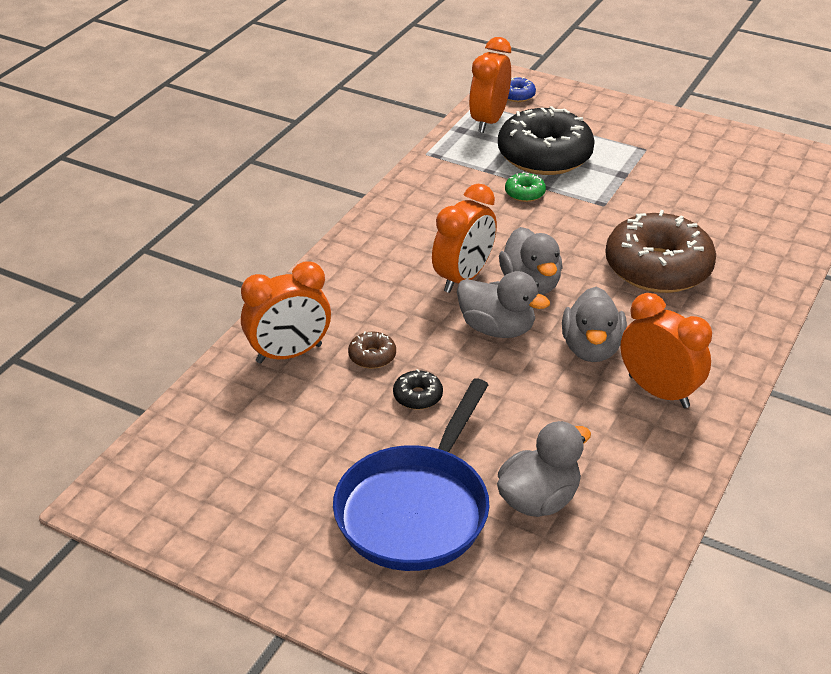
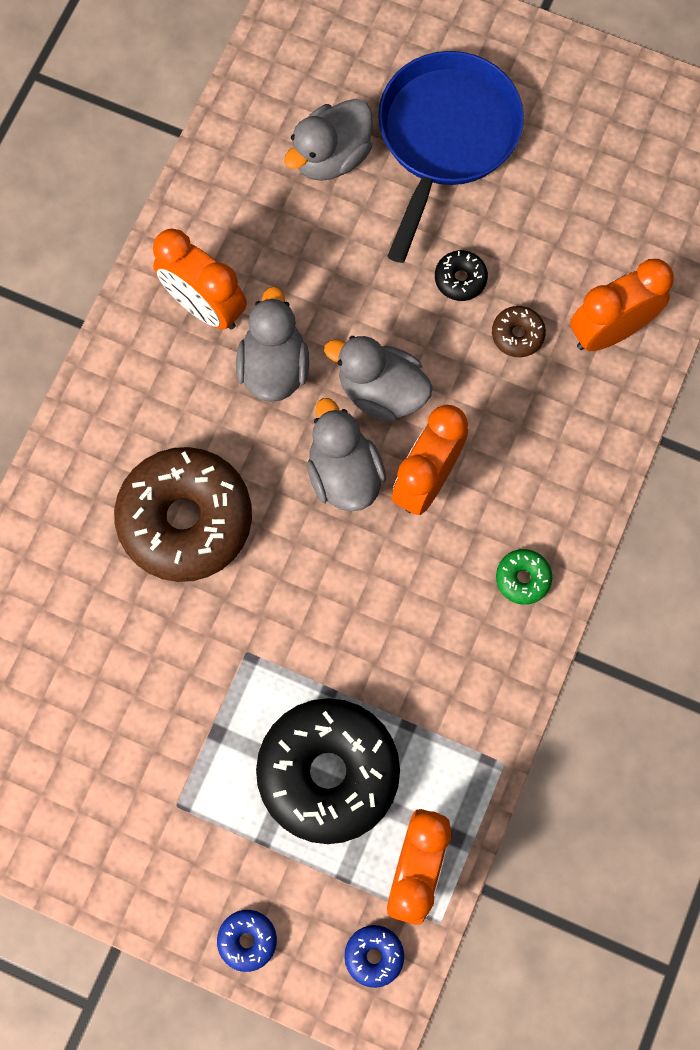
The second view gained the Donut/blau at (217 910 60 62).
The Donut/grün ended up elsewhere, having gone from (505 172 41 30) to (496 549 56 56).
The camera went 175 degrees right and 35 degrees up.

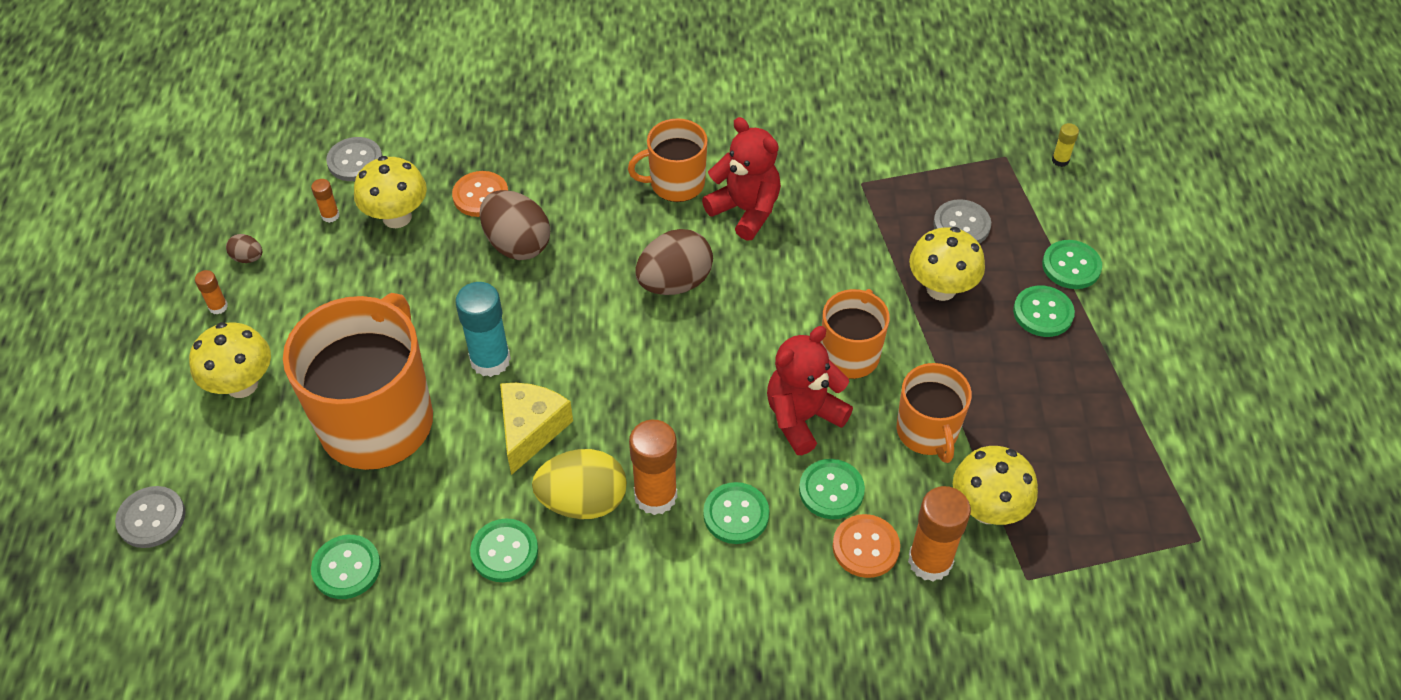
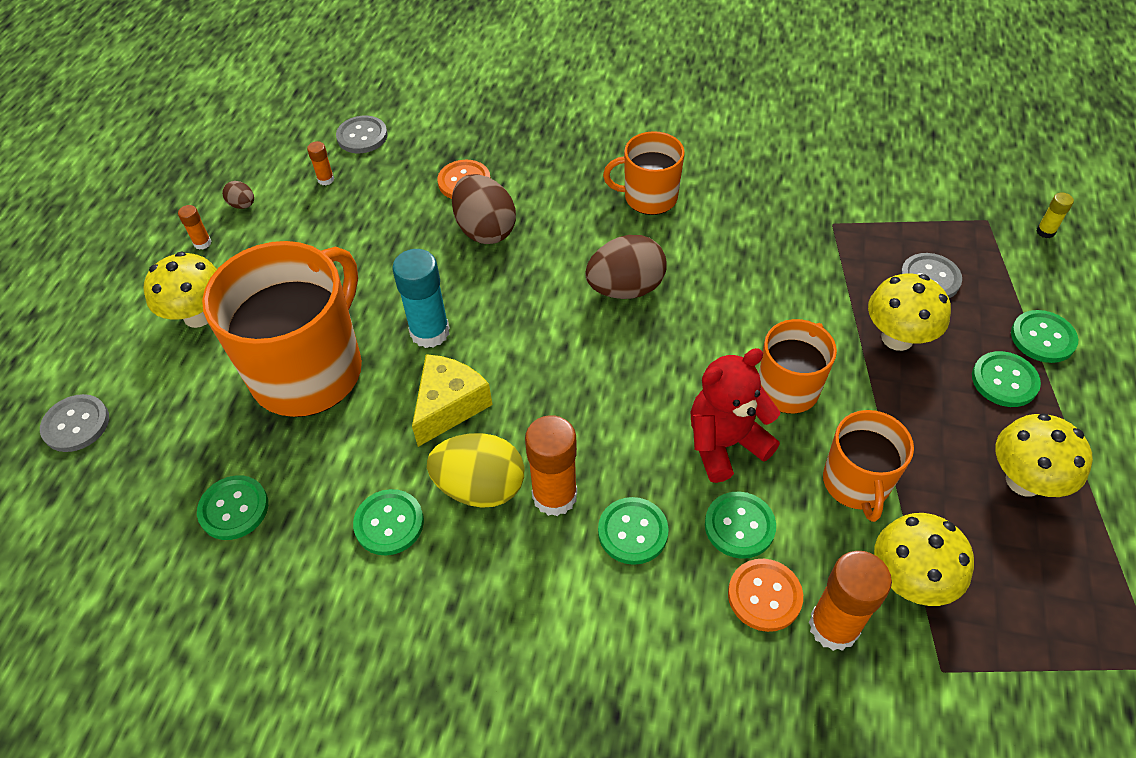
The Pilz/gelb ended up elsewhere, having gone from (354 156 73 72) to (996 413 97 84).
The second view lost the Teddybär/rot at (702 117 79 124).
The camera went 15 degrees right and 0 degrees up.

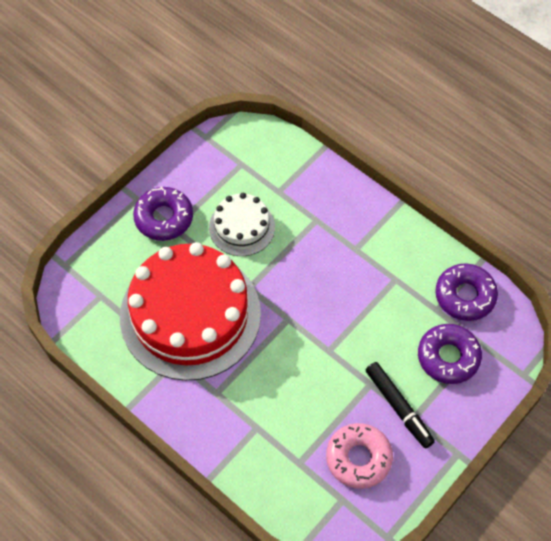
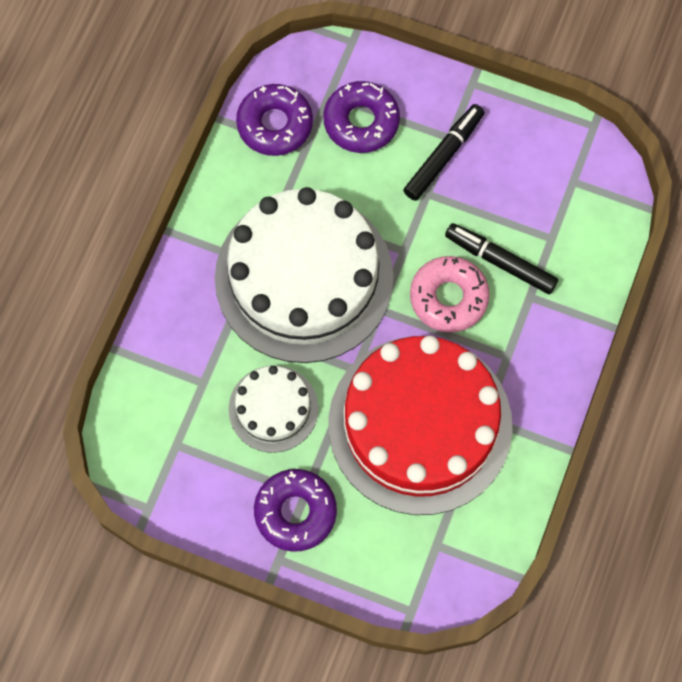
The second view gained the Kuchen/weiß at (215 187 178 176).
The Donut/rosa ended up elsewhere, having gone from (326 423 67 66) to (410 256 80 77).
The second view gained the Filzstift/schwarz at (445 223 113 71).
The camera went 110 degrees left and 10 degrees up.

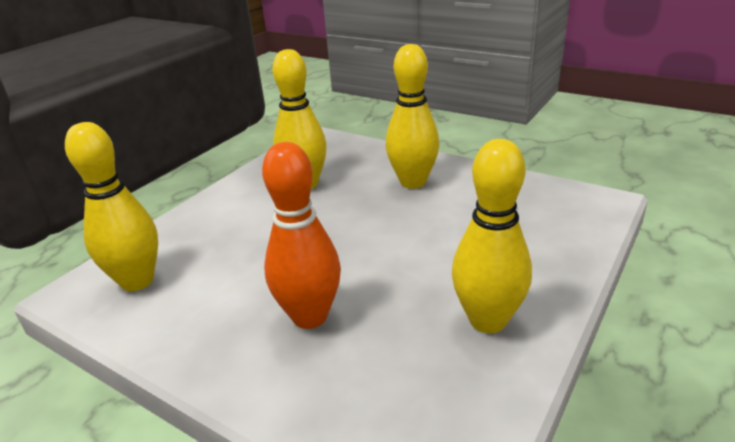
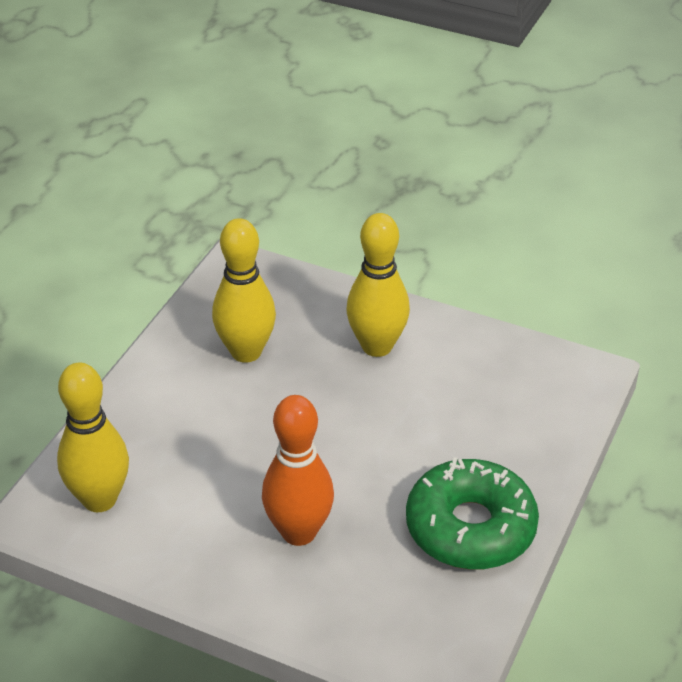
Where the Bowlingkegel/gelb stood at (452 139 80 194), the Donut/grün came to stand at (406 457 133 113).
The camera went 10 degrees left and 10 degrees up.

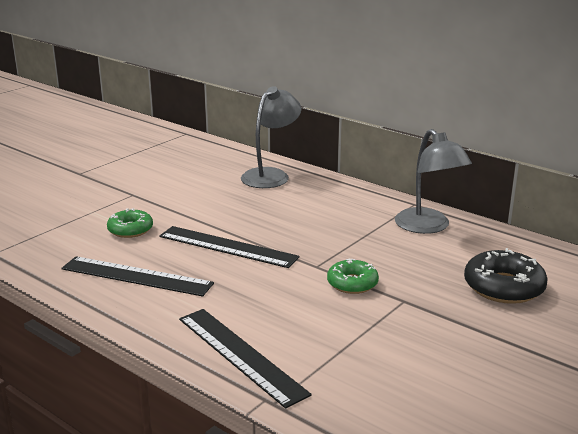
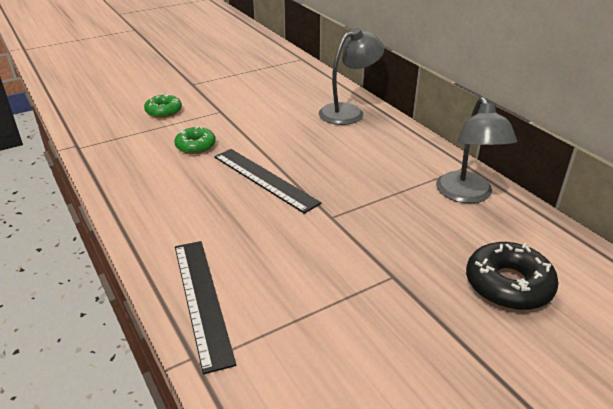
The Donut/grün ended up elsewhere, having gone from (327 259 52 35) to (144 94 38 24).
The second view lost the Lineal/schwarz at (62 256 152 41).
The camera went 20 degrees right and 10 degrees up.

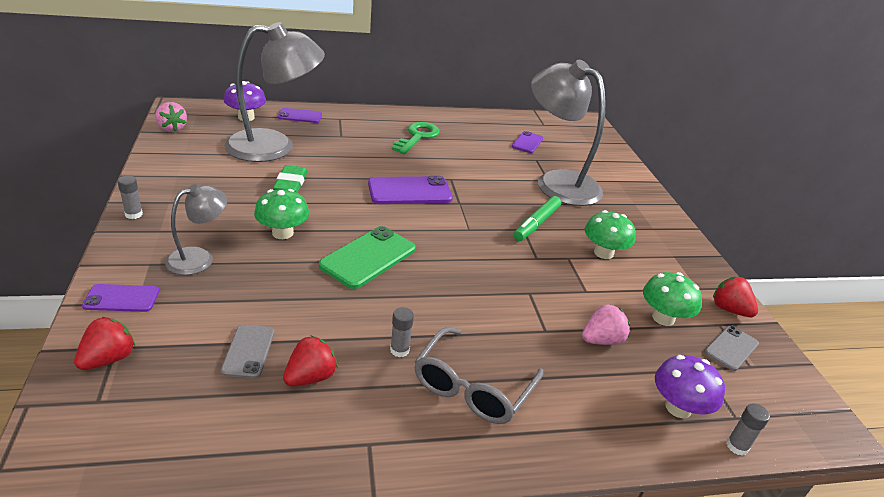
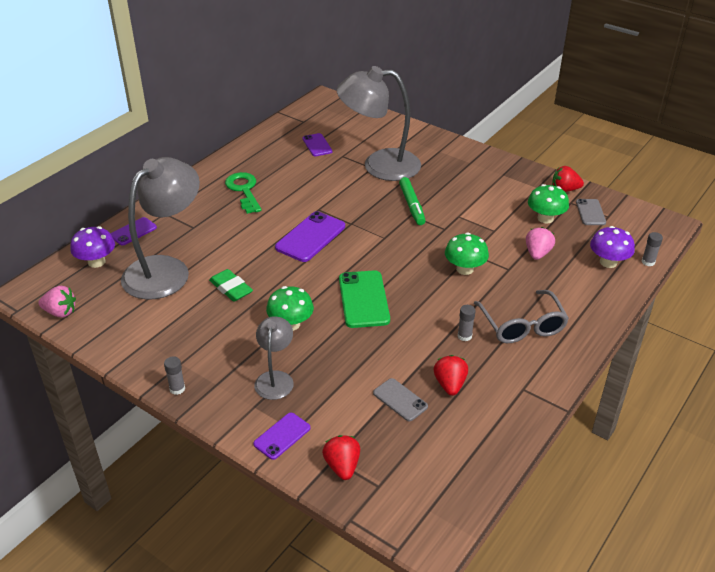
The Pilz/grün ended up elsewhere, having gone from (585 210 51 49) to (445 233 44 42).
The camera went 40 degrees left and 5 degrees up.

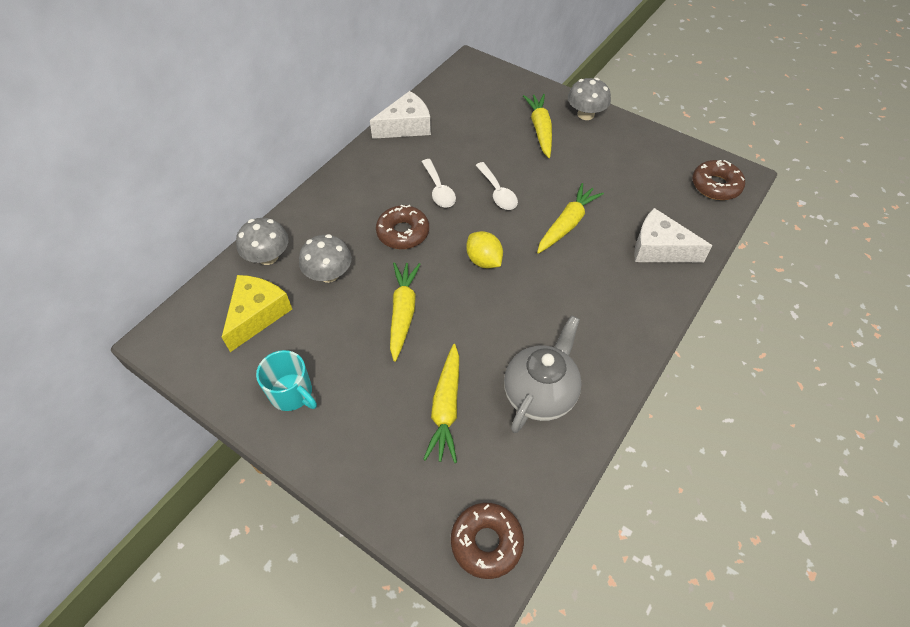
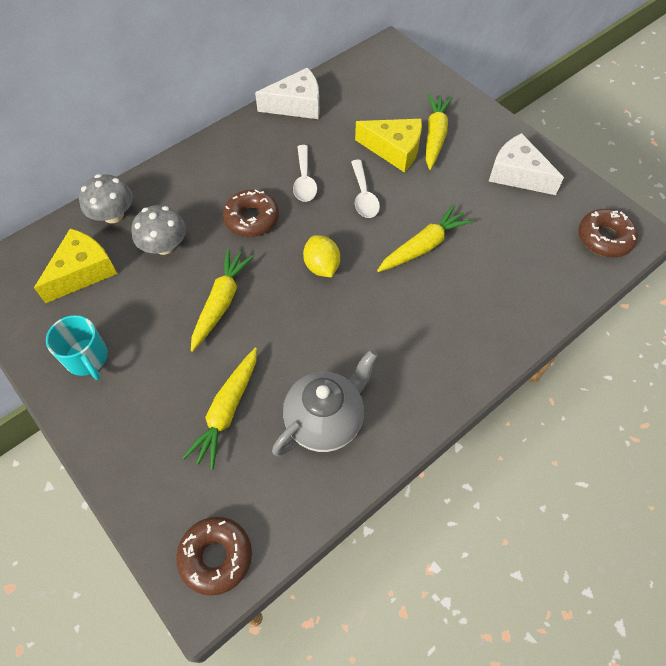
The second view gained the Käse/gelb at (355 119 67 54).
The Käse/weiß ended up elsewhere, having gone from (634 208 78 54) to (489 133 75 62).
The second view lost the Pilz/grau at (568 78 43 42).
The camera went 15 degrees right and 5 degrees up.

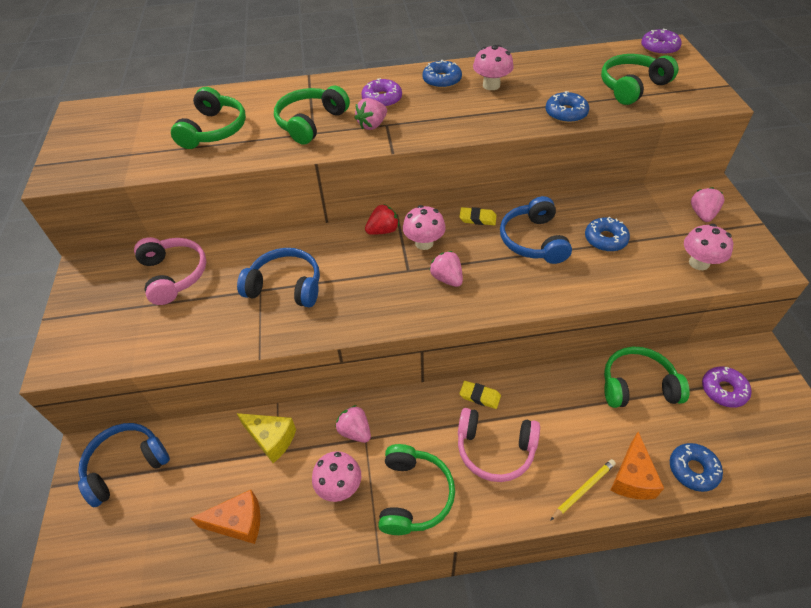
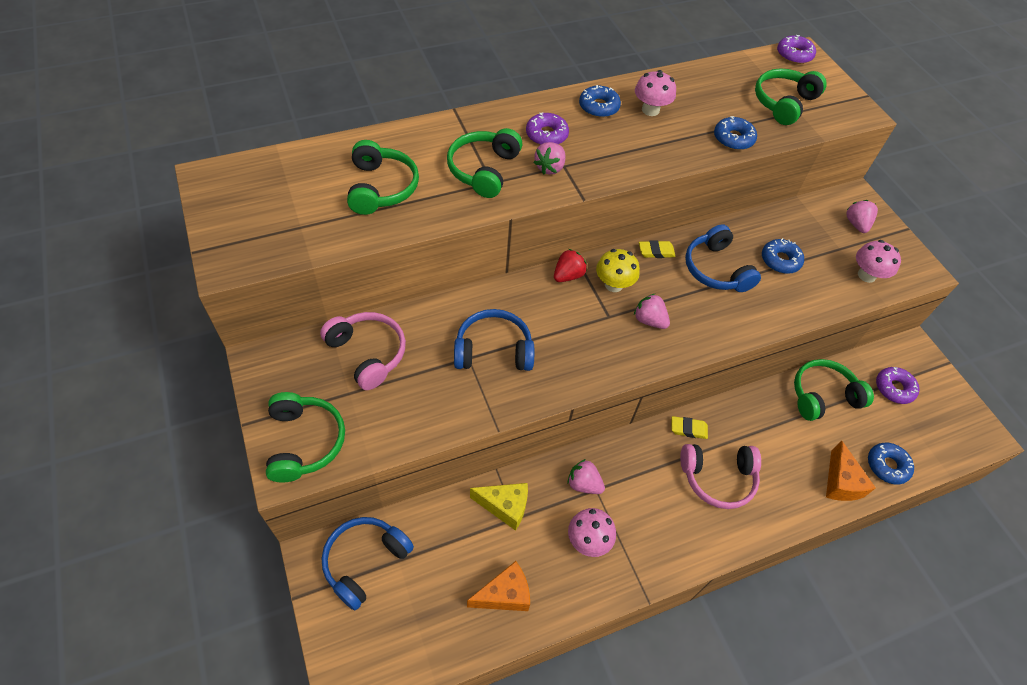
The Kopfhörer/grün ended up elsewhere, having gone from (378 444 77 91) to (266 392 79 90).
What was the Pilz/rosa at (403 205 43 45) turned into the Pilz/gelb at (596 249 44 43).
The second view lost the Bleistift/gelb at (550 459 66 62).
The camera went 20 degrees left and 5 degrees up.

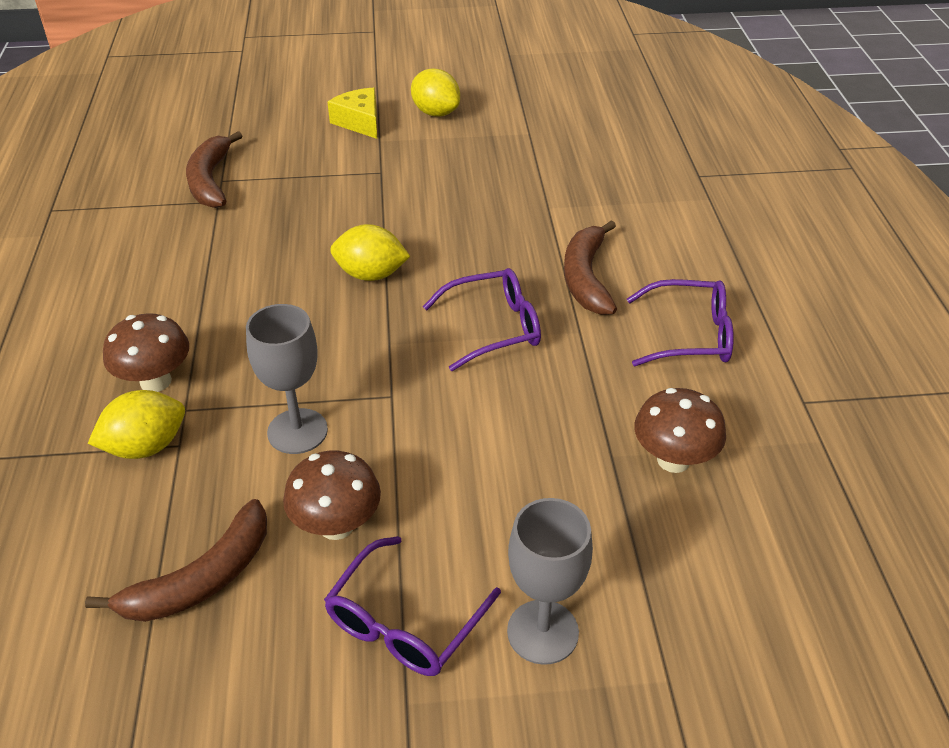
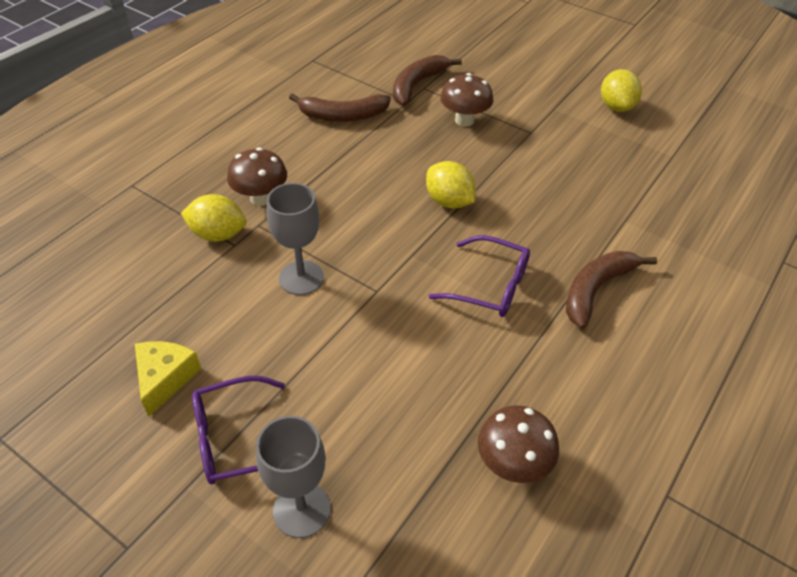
The Käse/gelb ended up elsewhere, having gone from (328 88 49 51) to (135 341 67 76).
The Banane/braun ended up elsewhere, having gone from (85 499 182 123) to (289 93 102 29).
The Pilz/braun ended up elsewhere, having gone from (283 451 98 89) to (440 73 53 54).
The second view lost the Brille/lila at (627 279 107 87).
The camera went 40 degrees right and 5 degrees up.

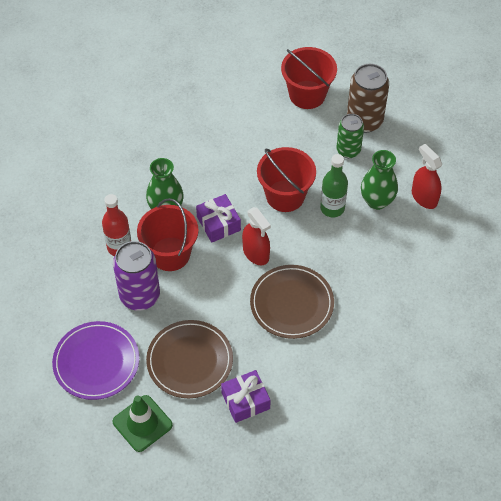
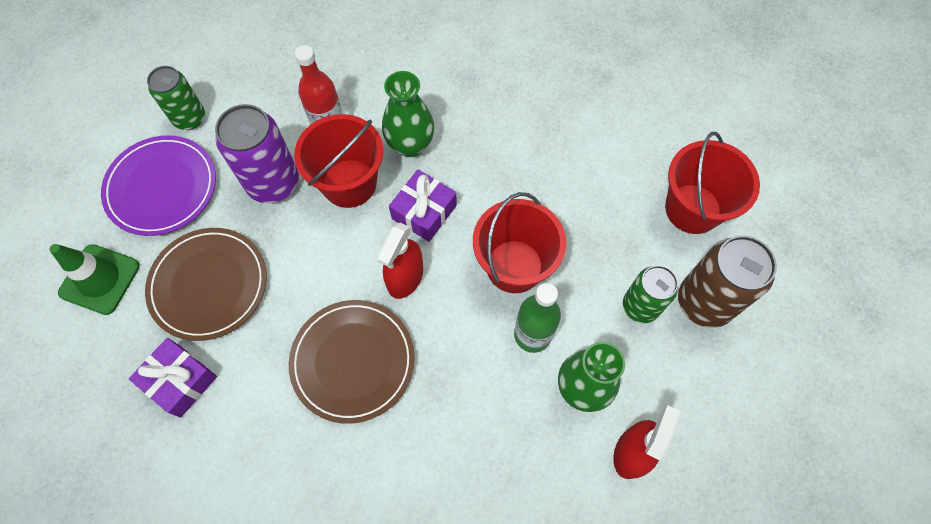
The second view gained the Dose/grün at (147 66 58 64).
The camera went 60 degrees right and 10 degrees up.

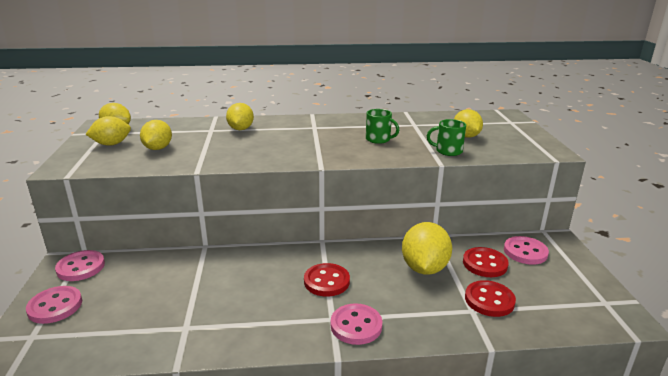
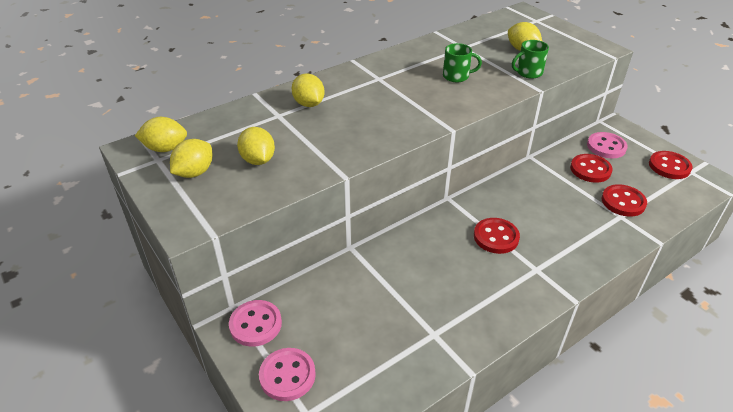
The second view gained the Knopf/rot at (649 151 44 28).
The second view lost the Knopf/rosa at (331 303 51 42).
The second view lost the Zitrone/gelb at (402 222 50 53).
The camera went 30 degrees left and 15 degrees up.

